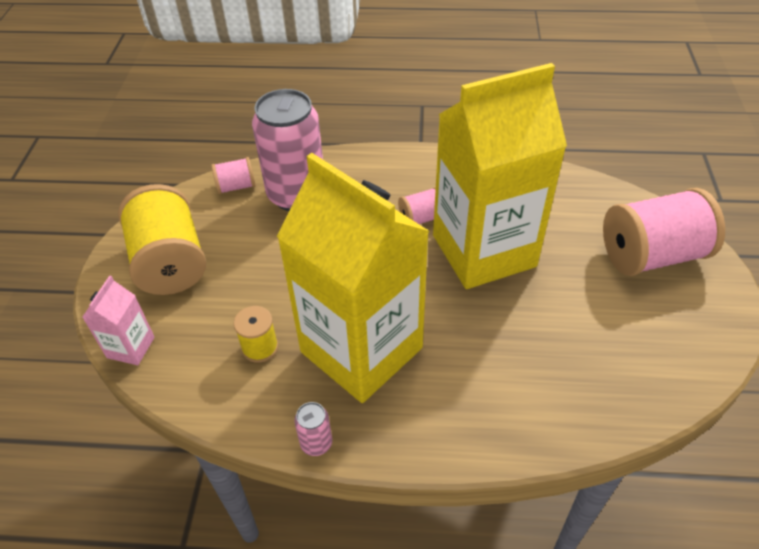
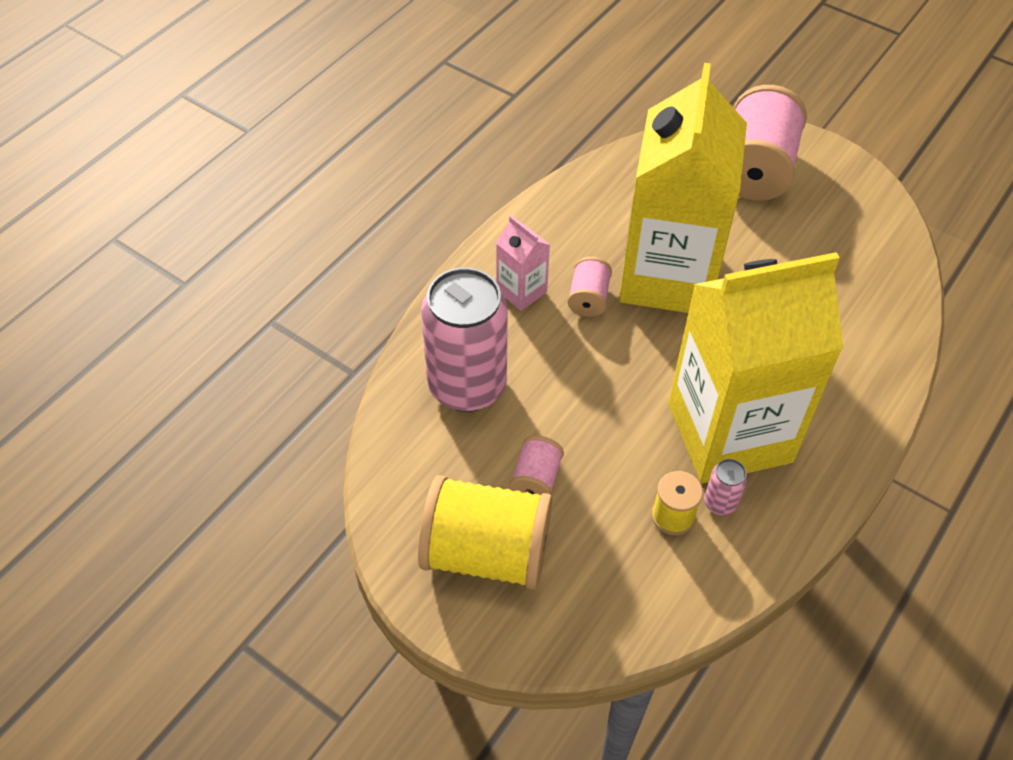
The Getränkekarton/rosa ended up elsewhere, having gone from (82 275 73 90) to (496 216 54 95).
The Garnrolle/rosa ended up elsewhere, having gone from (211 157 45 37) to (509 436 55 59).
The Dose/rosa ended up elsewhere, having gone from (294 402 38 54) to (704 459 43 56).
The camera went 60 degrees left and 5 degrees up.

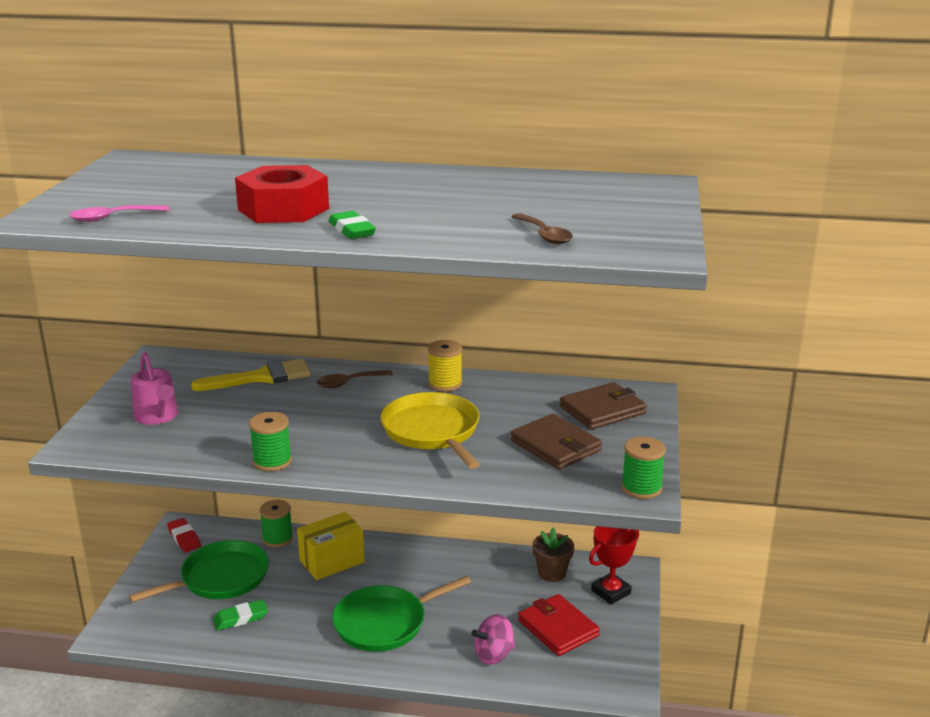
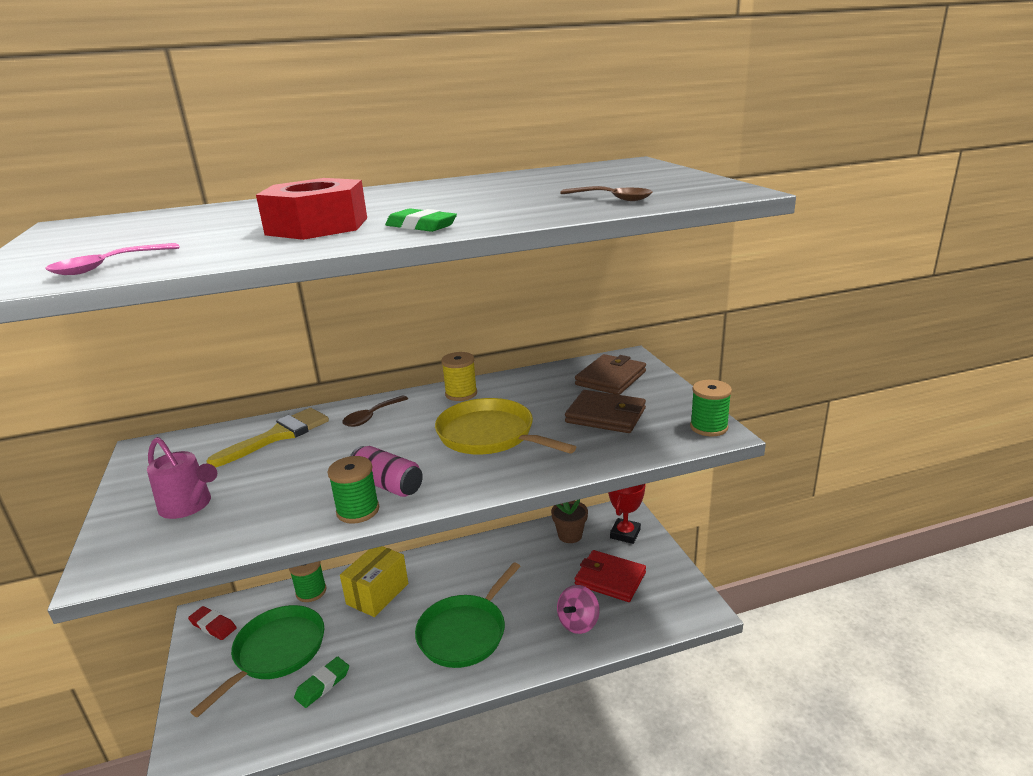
The second view gained the Dose/rosa at (350 446 73 51).
The camera went 25 degrees left and 0 degrees up.

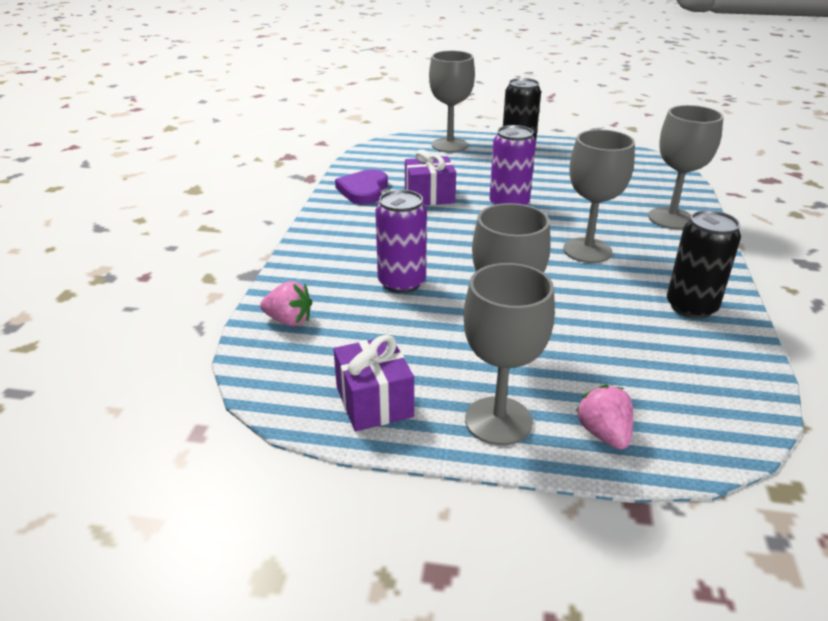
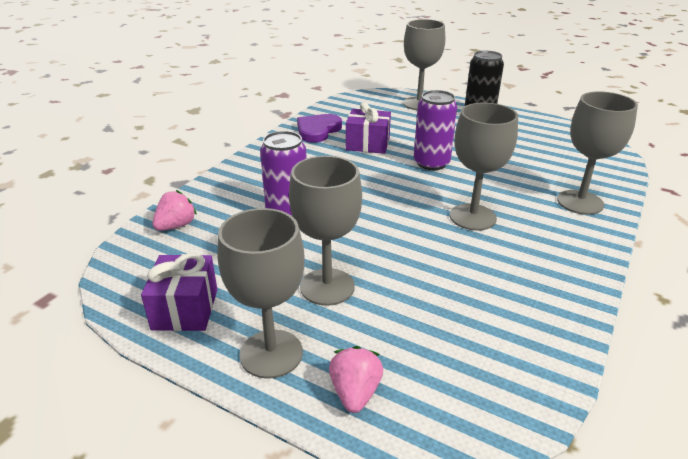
The Erdbeere/rosa at (260 281 52 45) ended up facing another way, 90 degrees counterclockwise from before.
The second view lost the Dose/schwarz at (667 210 74 109).
The camera went 20 degrees right and 0 degrees up.

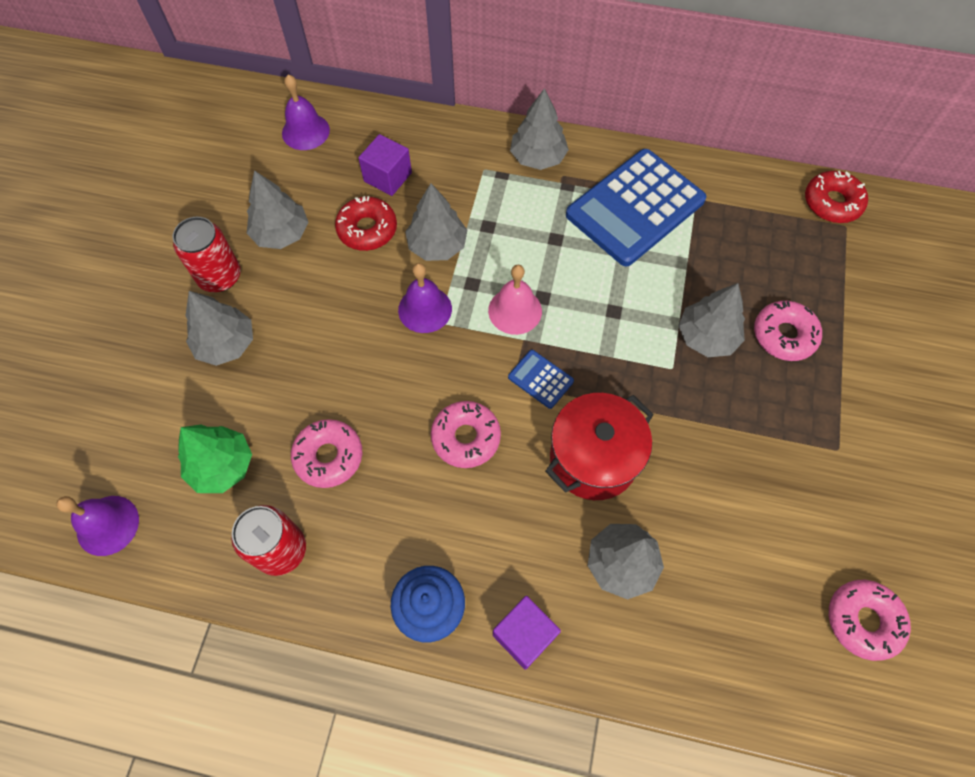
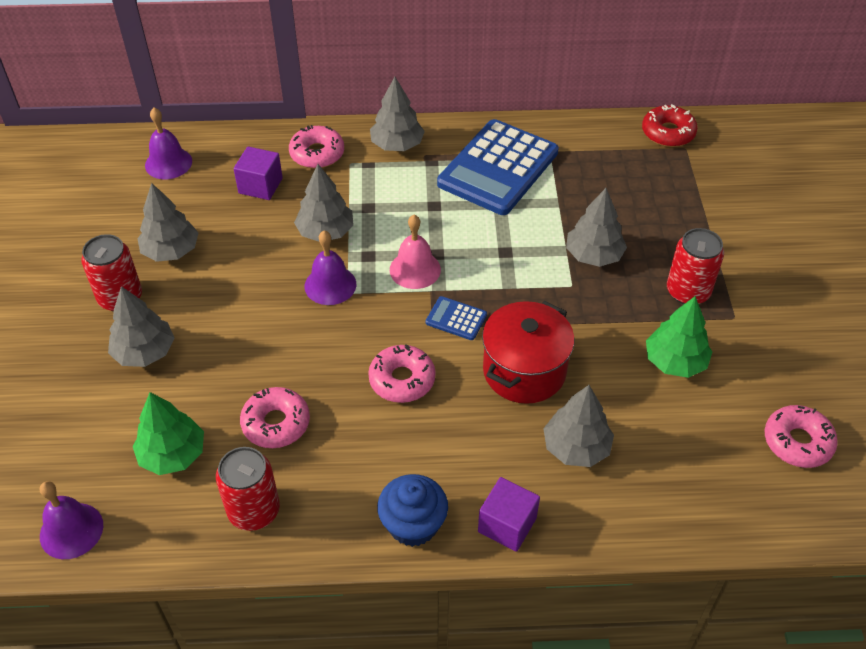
The Donut/rosa ended up elsewhere, having gone from (754 301 68 60) to (289 125 55 43).
The second view gained the Baum/grün at (646 296 66 82).
The second view gained the Dose/rot at (667 228 57 76).
The second view lost the Donut/rot at (335 196 62 55).
The camera went 15 degrees left and 15 degrees down.

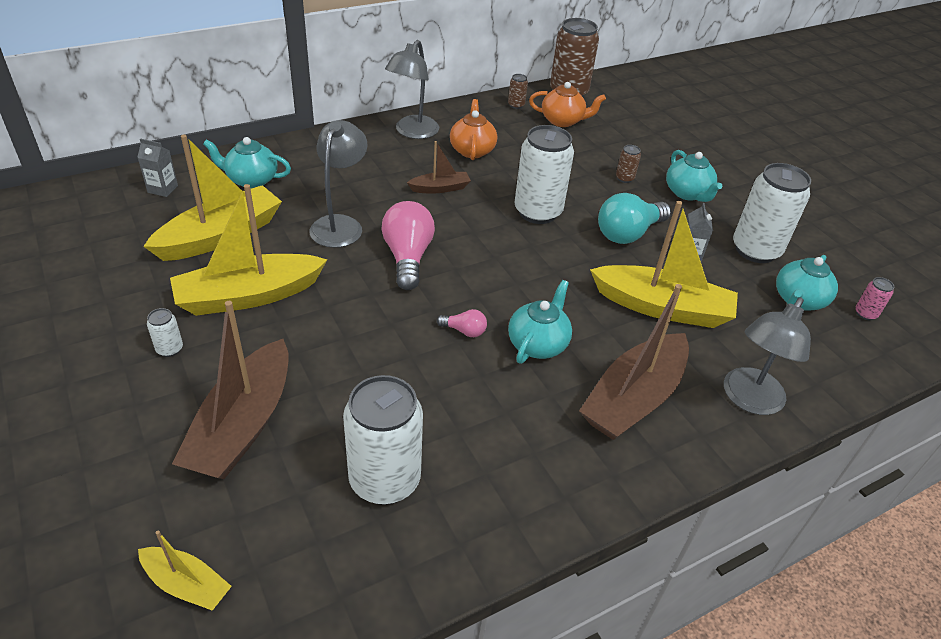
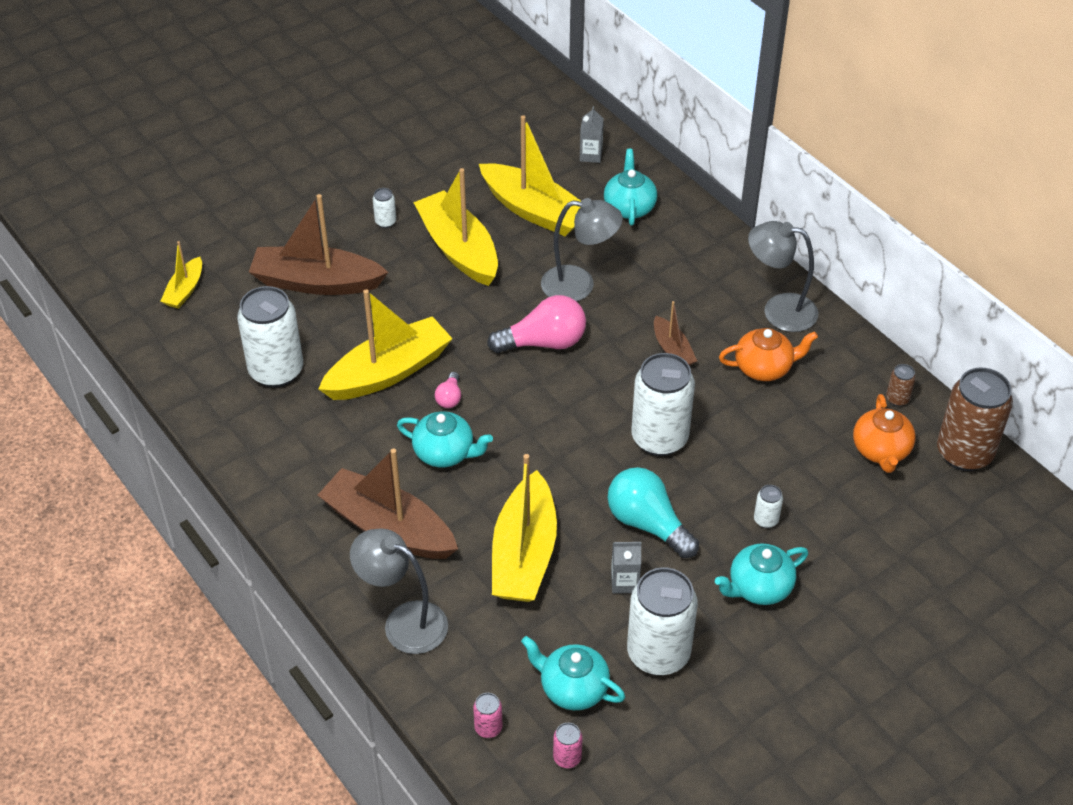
The second view gained the Boot/gelb at (318 290 135 110).
The second view gained the Dose/rosa at (473 693 30 45).
What was the Dose/braun at (616 145 25 38) turned into the Dose/weiß at (754 485 29 43).
The camera went 85 degrees right and 5 degrees up.

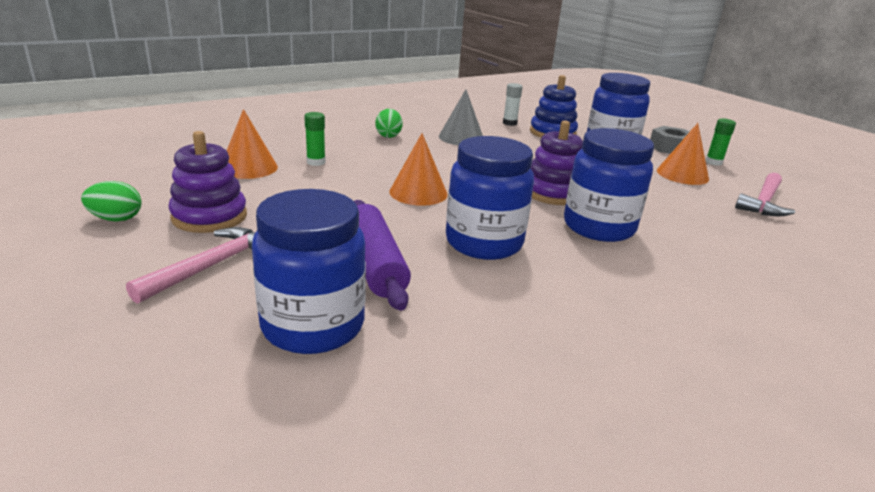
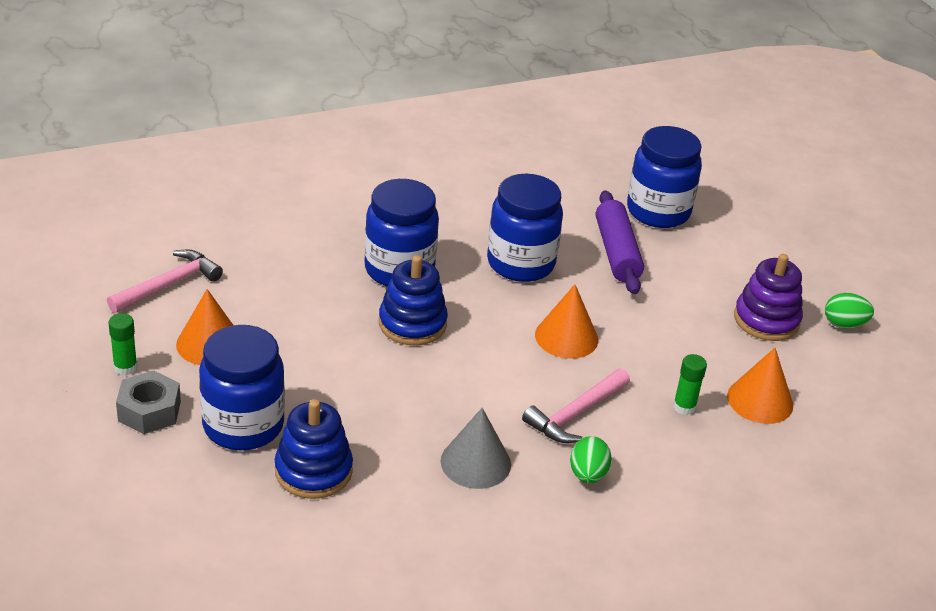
What was the Stapelspielzeug/lila at (531 120 52 85) turned into the Stapelspielzeug/blau at (379 255 69 90).
The Hammer/rosa ended up elsewhere, having gone from (126 227 129 77) to (522 368 108 75).
The second view lost the Klebestift/weiß at (503 83 19 43).
The camera went 170 degrees left and 10 degrees up.

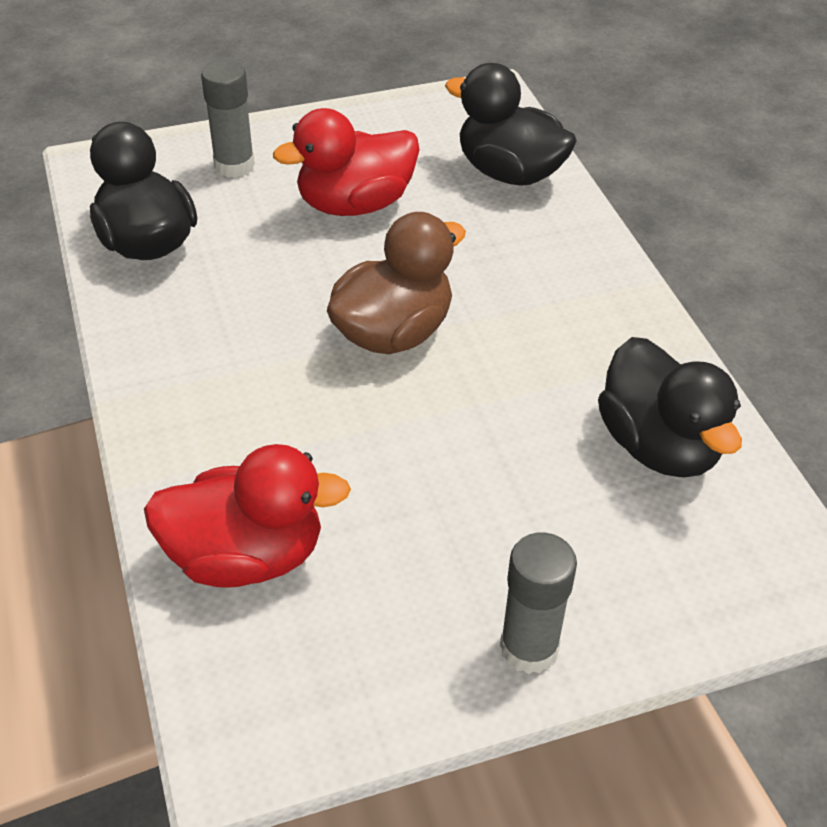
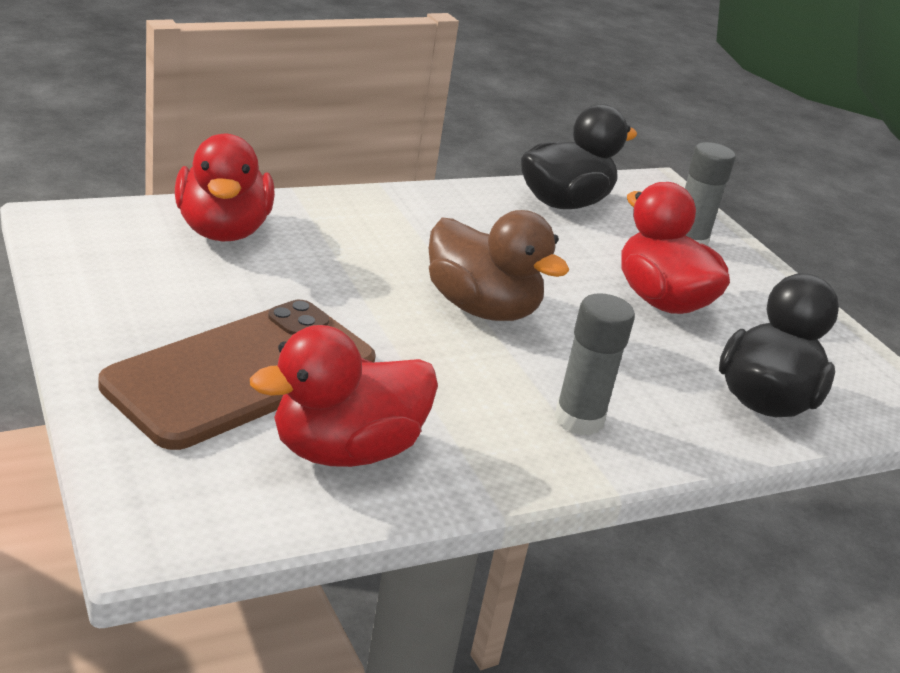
The second view gained the Handy/braun at (98 300 278 150).
What was the Ente/schwarz at (598 337 144 140) turned into the Ente/rot at (250 325 188 142).
The Klebestift/grau ended up elsewhere, having gone from (500 532 77 142) to (554 293 81 143).
The camera went 80 degrees right and 15 degrees down.

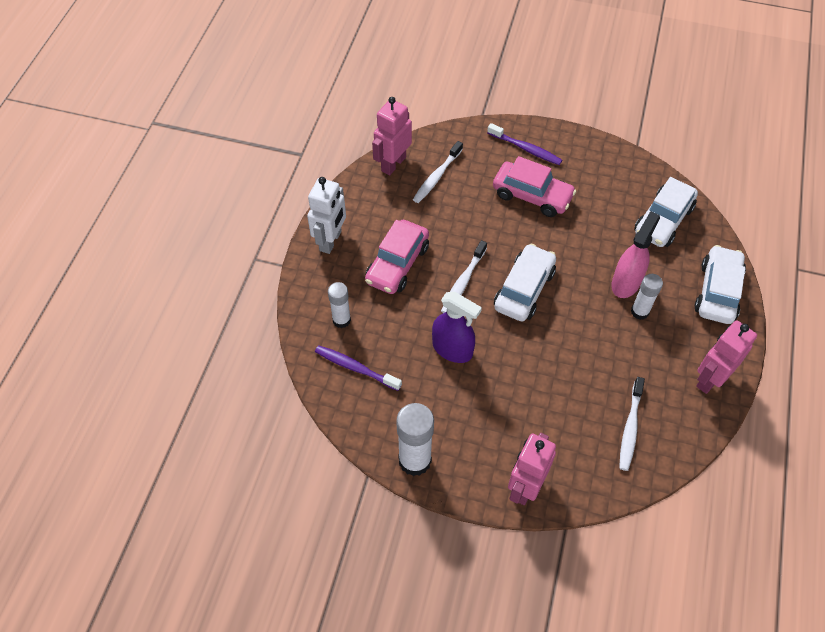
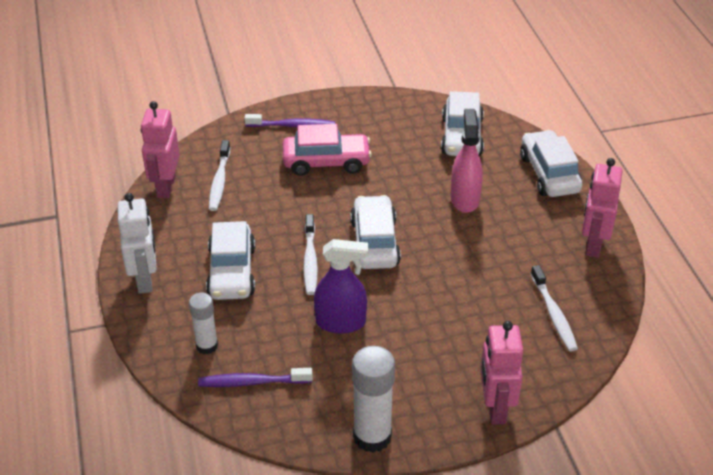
What was the Auto/rosa at (365 220 64 74) turned into the Auto/weiß at (206 221 49 79).
The second view lost the Klebestift/weiß at (631 274 32 46).
The camera went 30 degrees left and 15 degrees down.

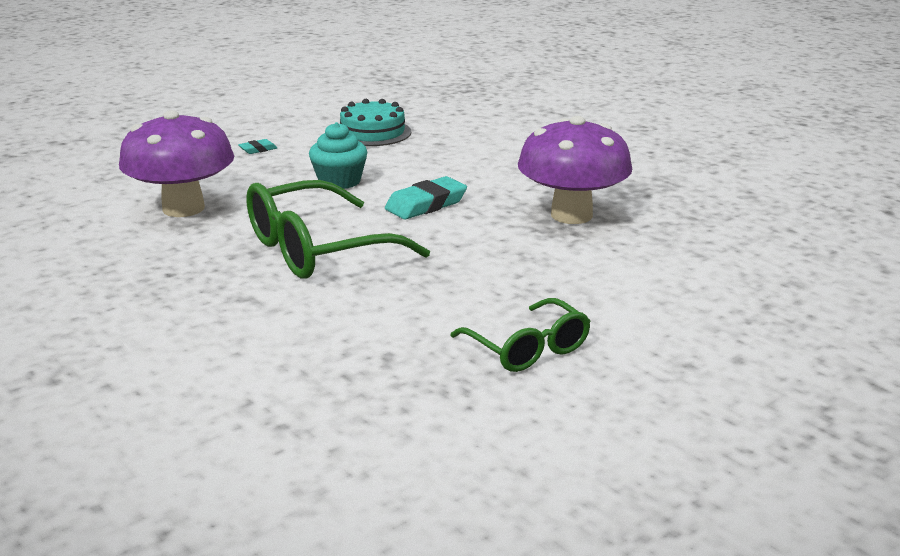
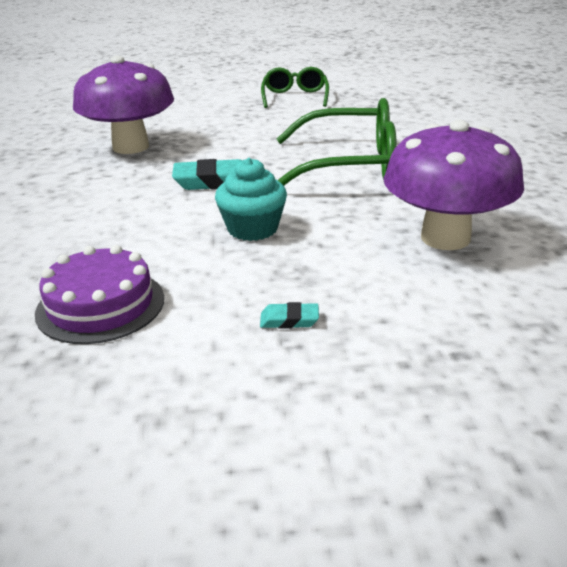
What was the Kuchen/türkis at (340 99 72 47) turned into the Kuchen/lila at (35 245 129 99).
The camera went 145 degrees left and 5 degrees up.

